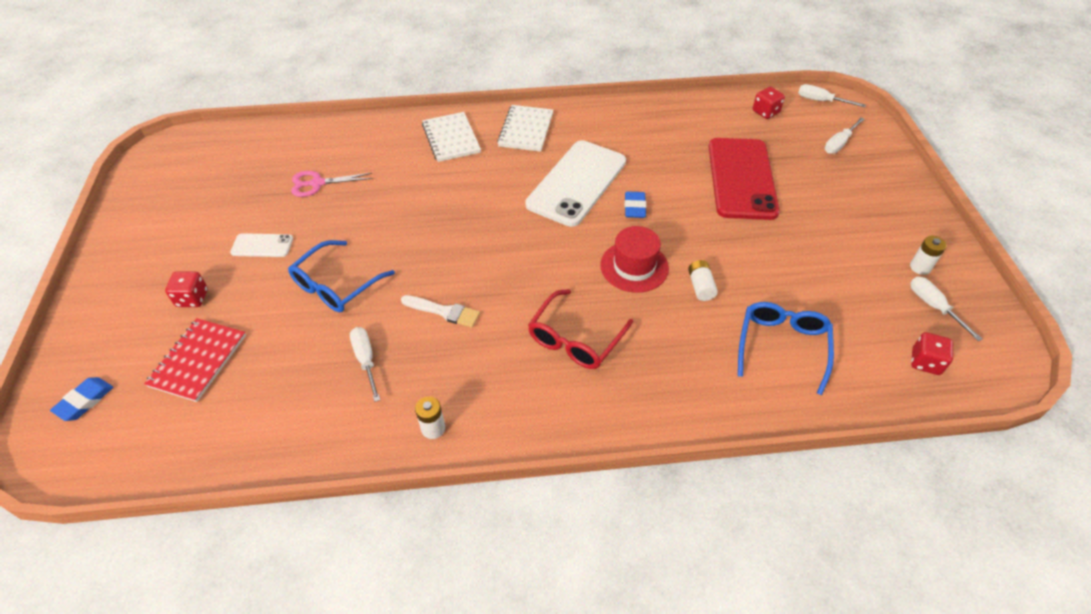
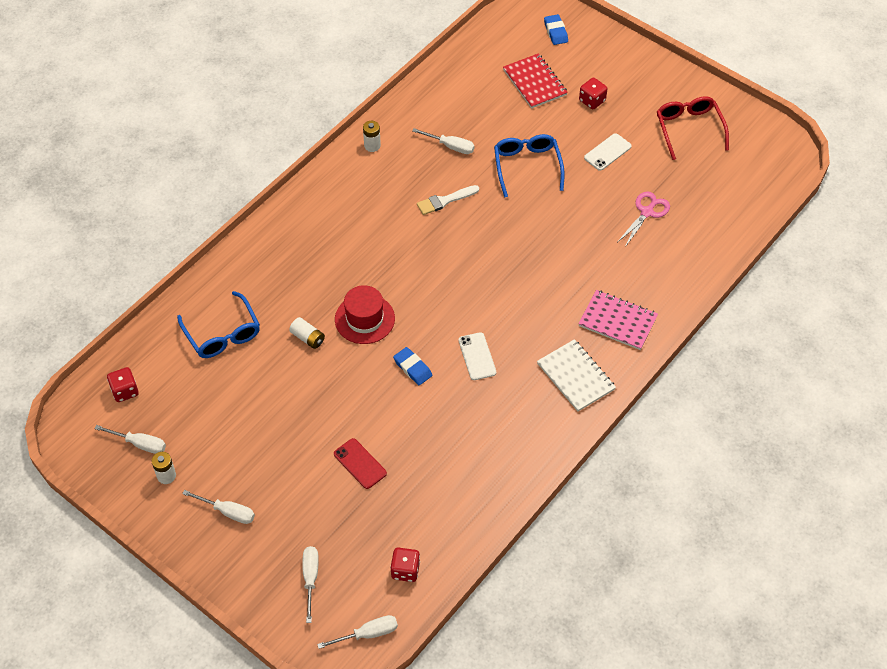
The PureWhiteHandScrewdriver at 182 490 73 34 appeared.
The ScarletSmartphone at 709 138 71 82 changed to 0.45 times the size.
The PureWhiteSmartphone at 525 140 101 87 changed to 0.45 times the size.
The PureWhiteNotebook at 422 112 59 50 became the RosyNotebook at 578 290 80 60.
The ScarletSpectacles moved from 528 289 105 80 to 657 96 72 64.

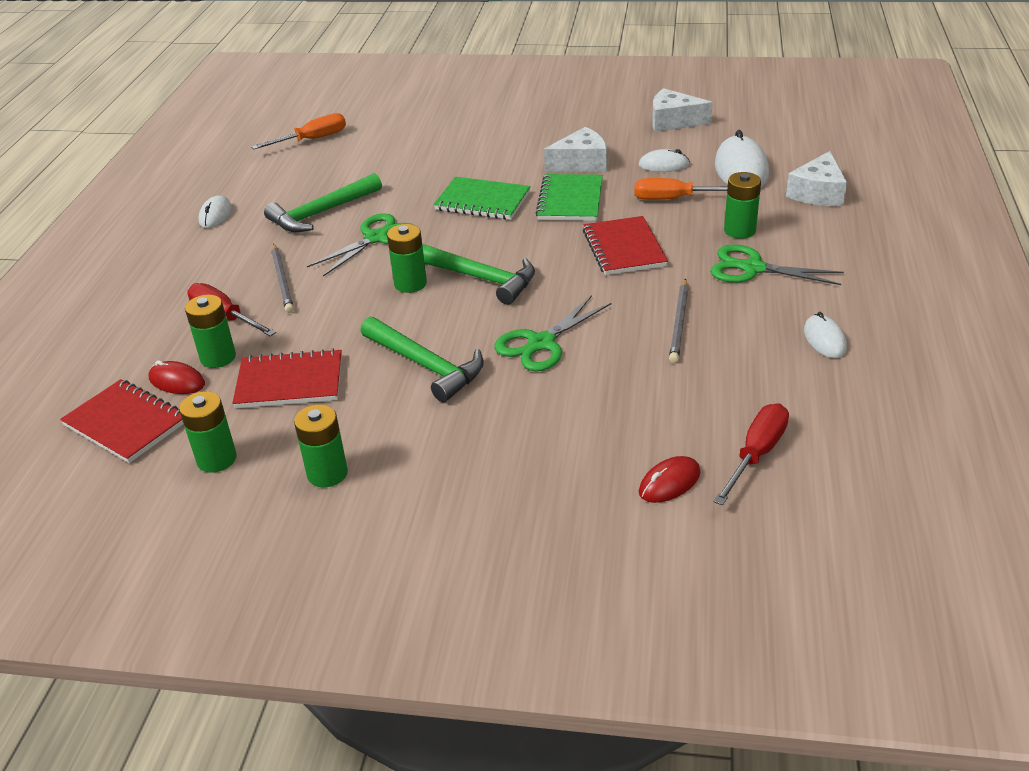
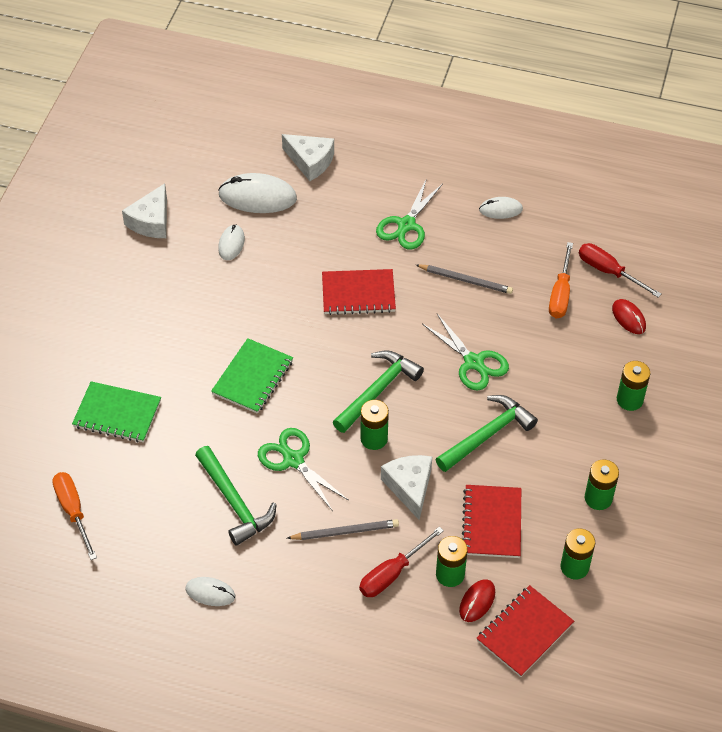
The LeafGreenNotebook moved from 536 174 67 47 to 72 381 89 62.
The PureWhiteCheese moved from 544 127 63 45 to 381 455 51 65.
The OrangeHandScrewdriver moved from 635 178 93 22 to 549 242 24 76.
The LeafGreenPowerCell moved from 724 172 37 67 to 617 361 33 50.

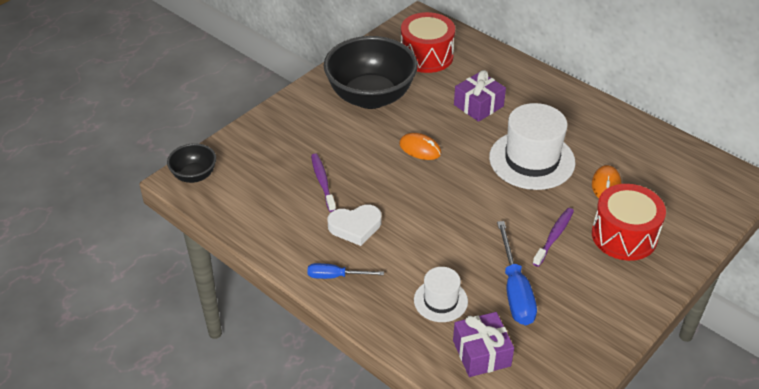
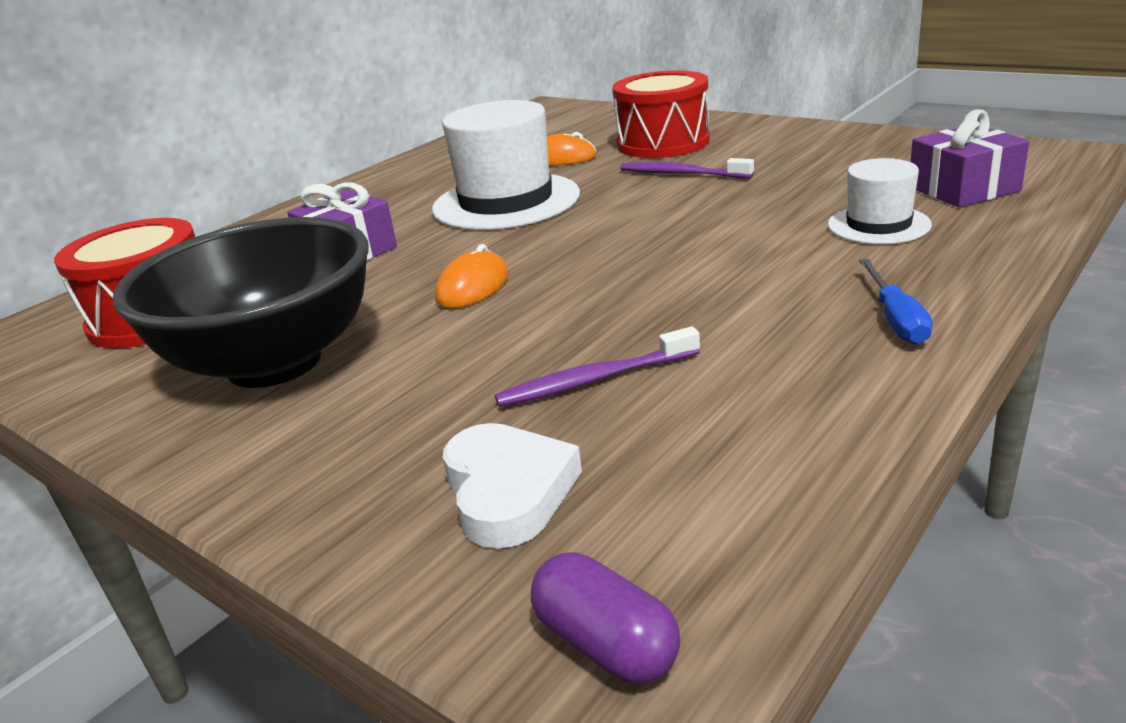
The PureWhiteHeartShape moved from 328 205 53 41 to 443 423 139 126.
The JetBlackServingBowl at 167 143 49 40 was replaced by the PurpleCapsule at 531 552 149 132.
The CobaltHandScrewdriver at 497 221 40 104 disappeared.

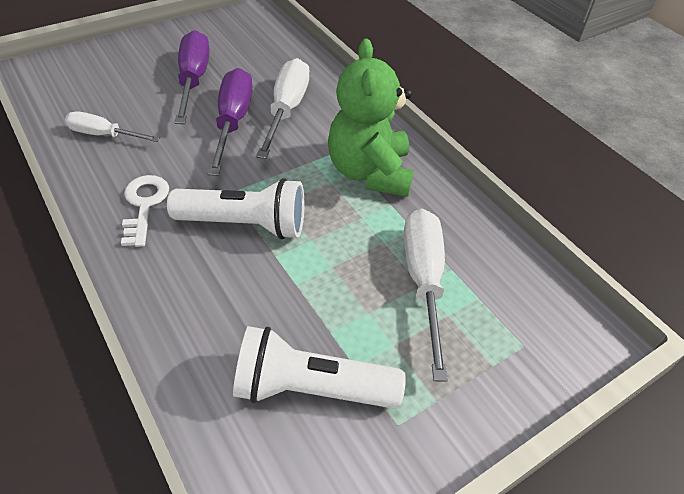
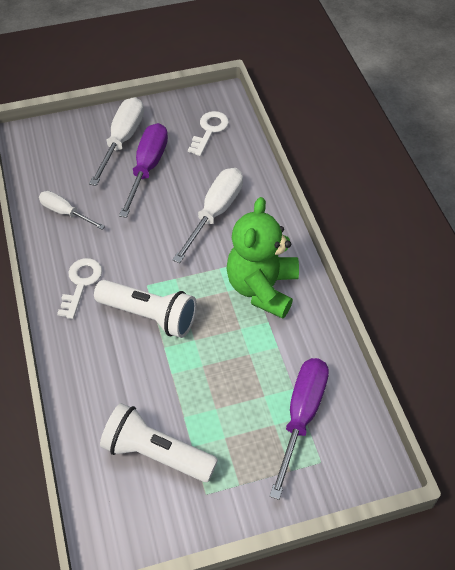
The PureWhiteHandScrewdriver moved from 404 209 44 173 to 89 97 55 89.
The PureWhiteKey at 188 111 41 45 appeared.
The PurpleHandScrewdriver moved from 208 68 45 108 to 269 358 60 142.

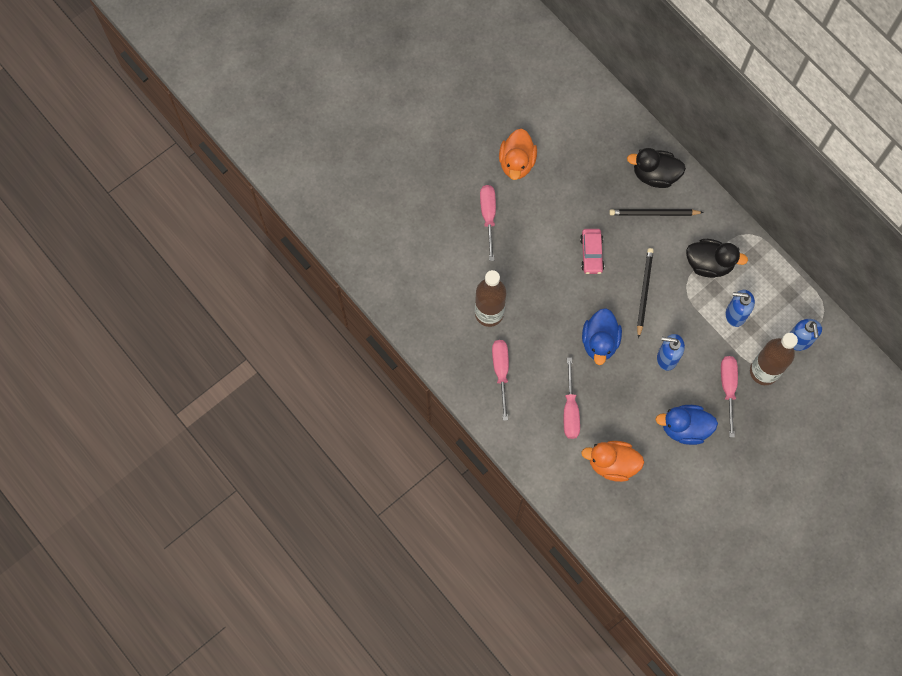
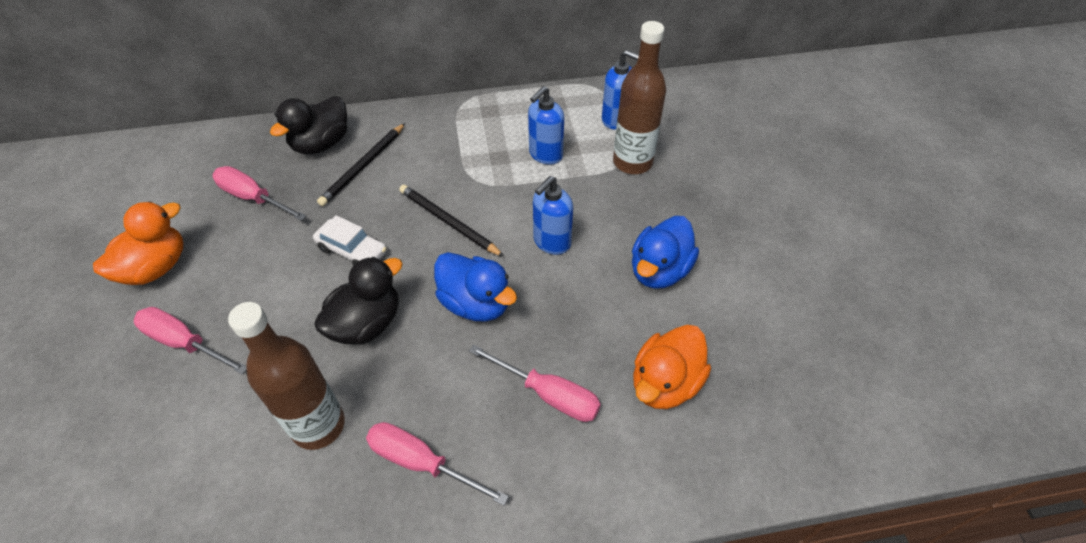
The OrangeDuck at 499 129 38 51 turned 90 degrees counterclockwise.
The RosyHandScrewdriver moved from 721 356 17 82 to 213 166 94 55.
The RosyCar at 580 229 24 45 became the PureWhiteCar at 313 215 74 50.
The JetBlackDuck moved from 686 239 62 39 to 314 257 89 88.

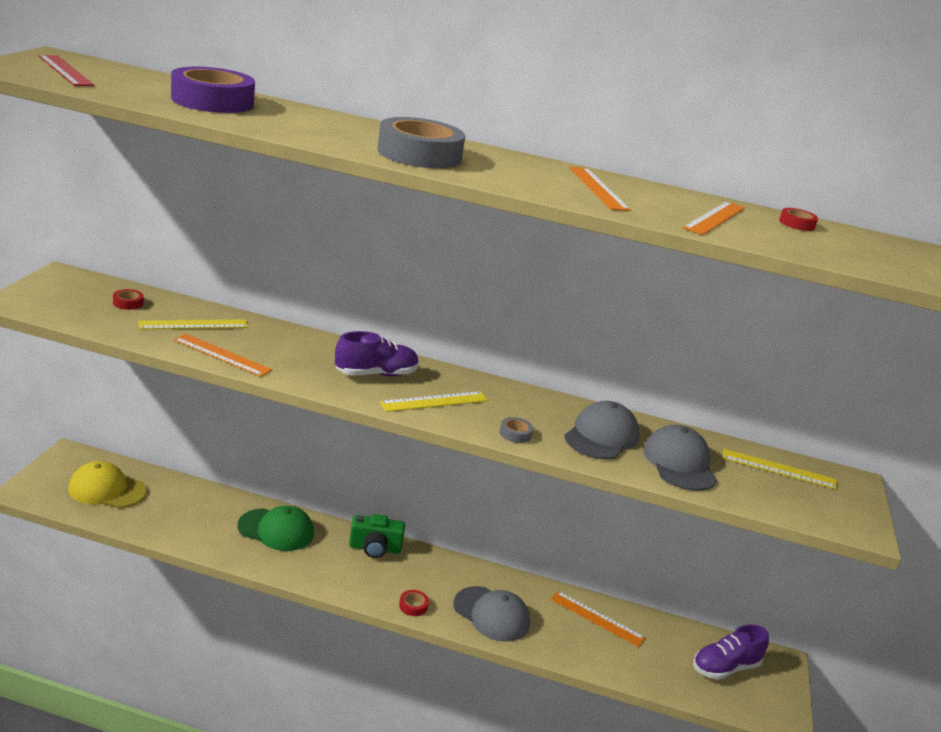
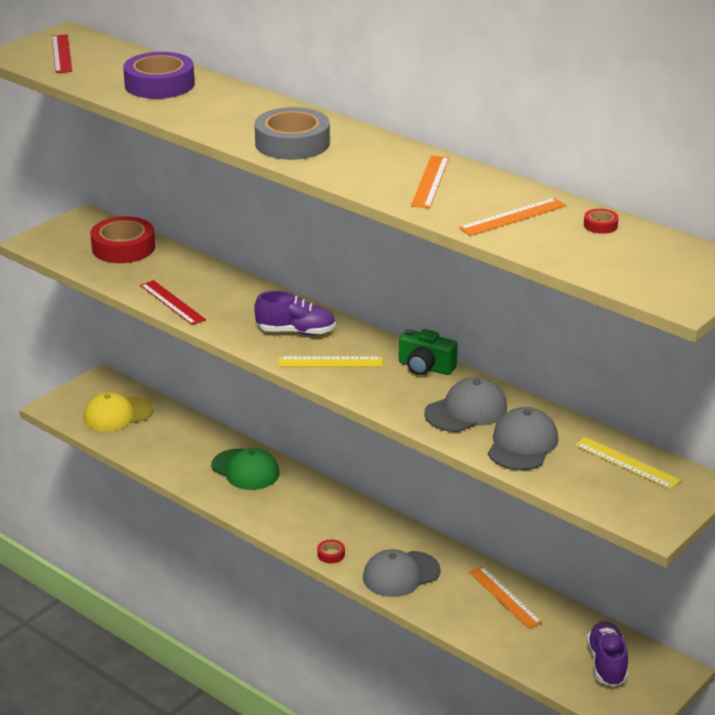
The YellowCap at 68 461 79 47 turned 60 degrees counterclockwise.
The ScarletStickyTape at 113 289 30 21 changed to 2.42 times the size.
The OrangeMeasuringStick at 173 333 99 44 became the ScarletMeasuringStick at 140 280 66 45.
The GrayCap at 453 586 77 56 turned 90 degrees clockwise.
The LeafGreenPhotoCamera moved from 349 514 56 44 to 399 329 59 46.
The PurpleShoe at 693 624 76 56 turned 90 degrees clockwise.
The YellowMeasuringStick at 138 319 110 10 disappeared.
The GrayStickyTape at 500 417 33 26 disappeared.

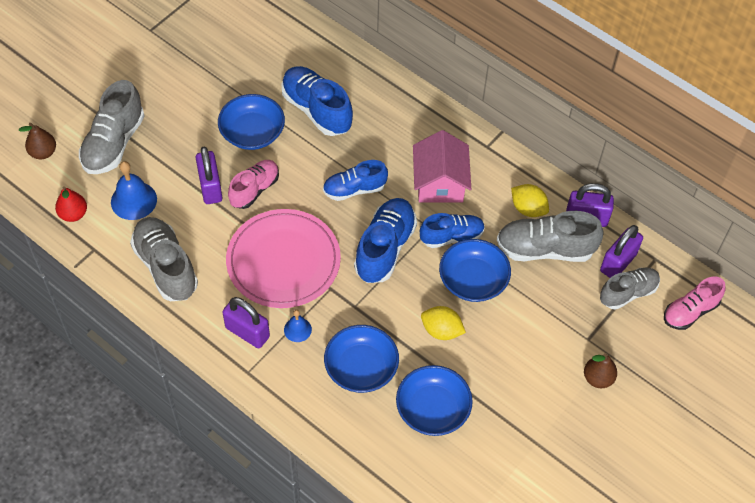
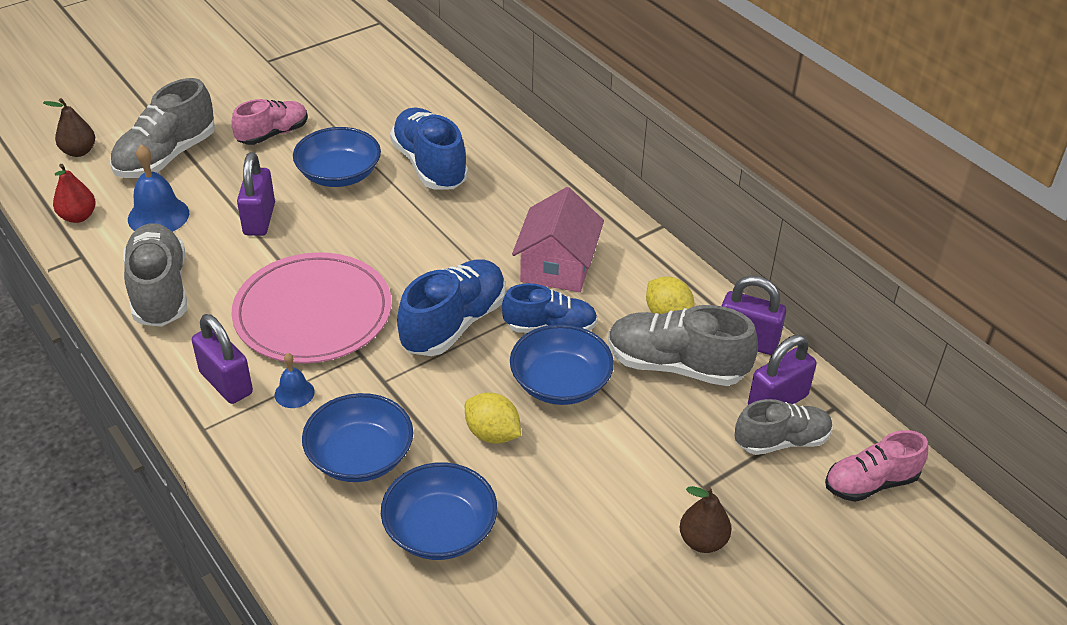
The RosyShoe moved from 228 160 51 49 to 231 99 77 46.
The CobaltShoe at 323 160 65 41 disappeared.

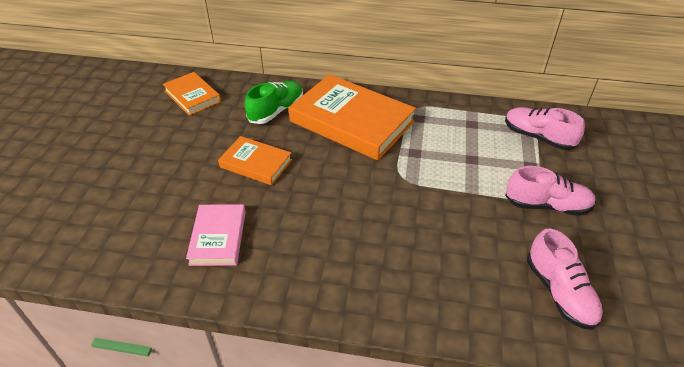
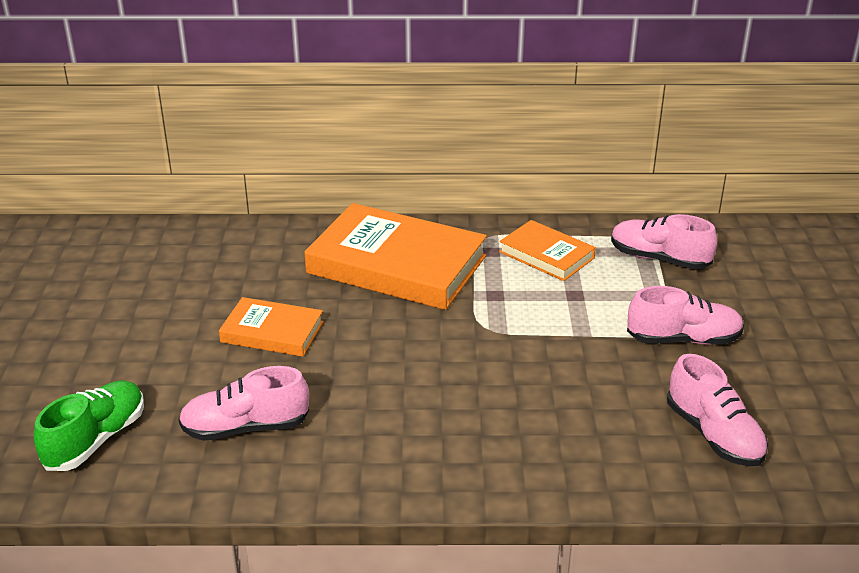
The LeafGreenShoe moved from 245 81 58 43 to 34 380 110 91.
The RosyBook at 186 204 59 62 was replaced by the RosyShoe at 179 366 130 75.
The OrangeBook moved from 163 72 58 44 to 499 220 97 61.

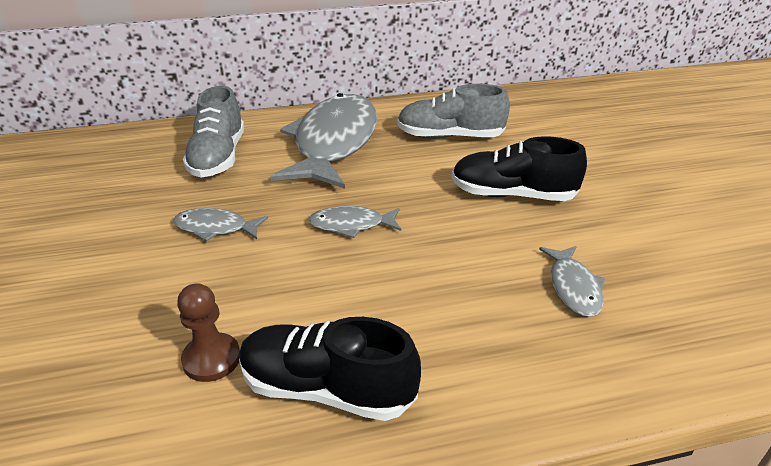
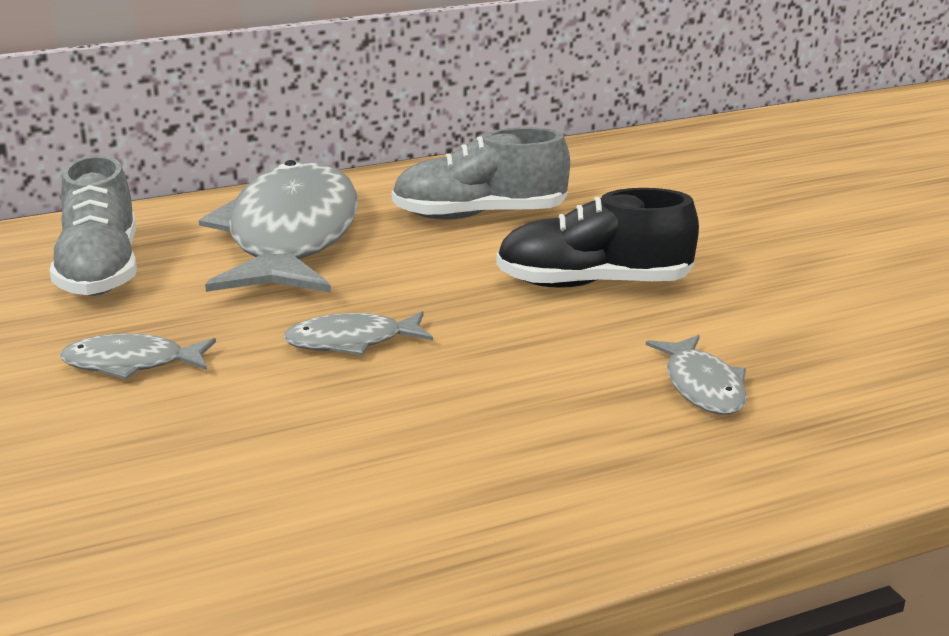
The BrownGamePawn at 177 283 63 99 disappeared.
The JetBlackShoe at 239 317 182 104 disappeared.

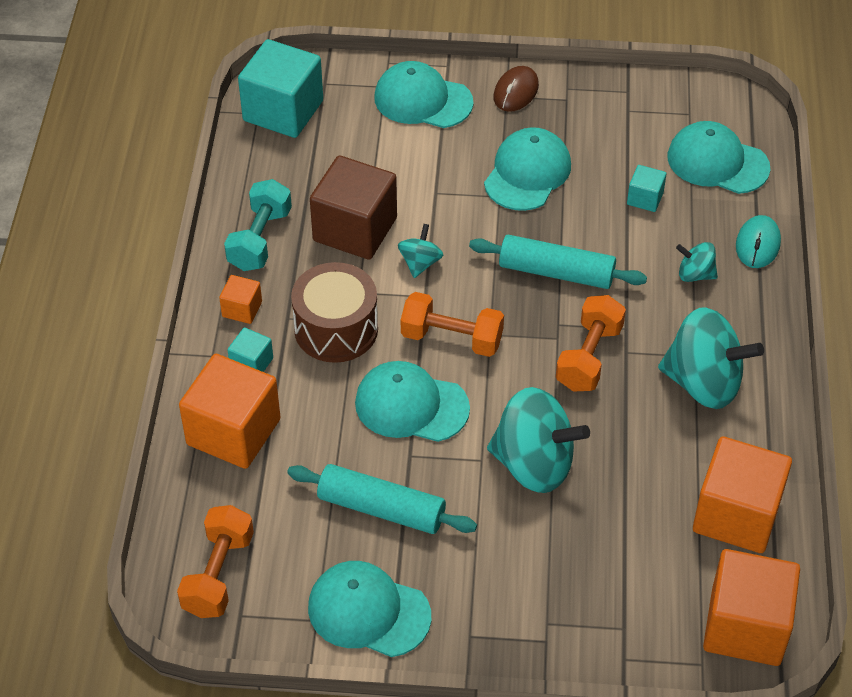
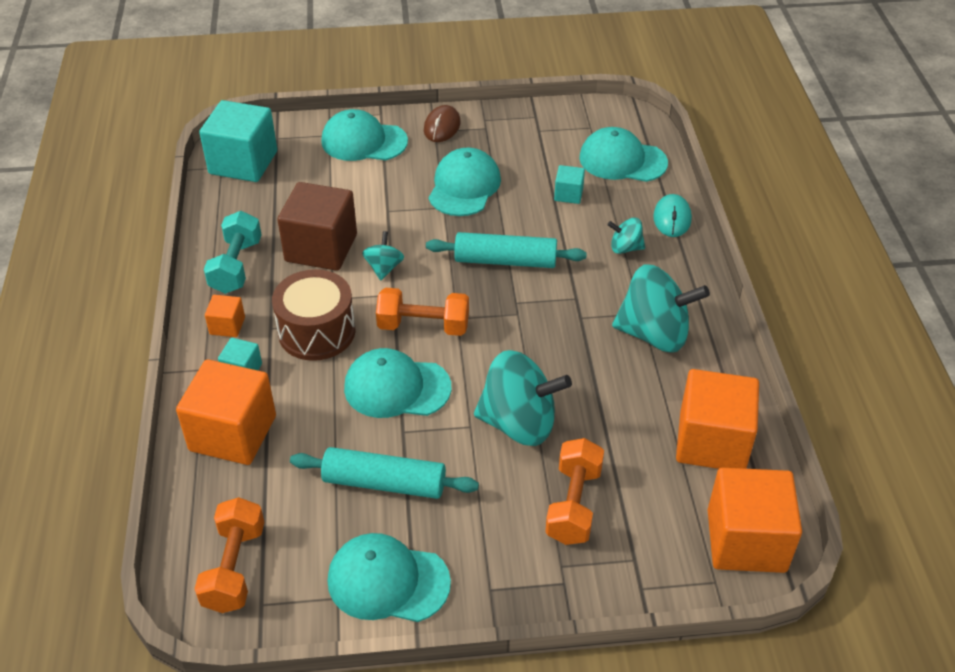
The OrangeFreeWeight moved from 556 295 70 97 to 545 438 59 107.

